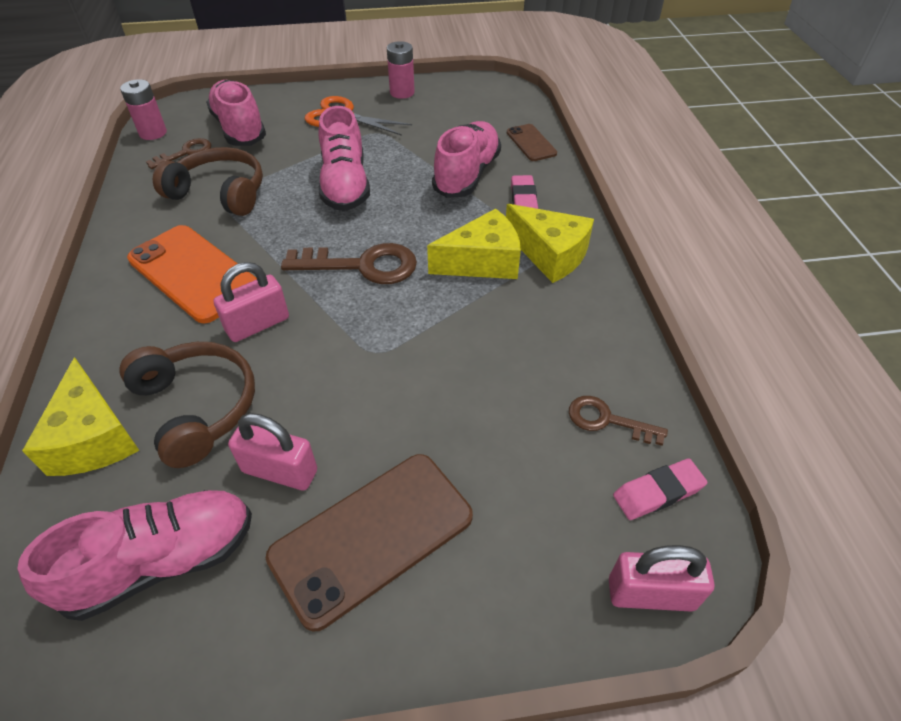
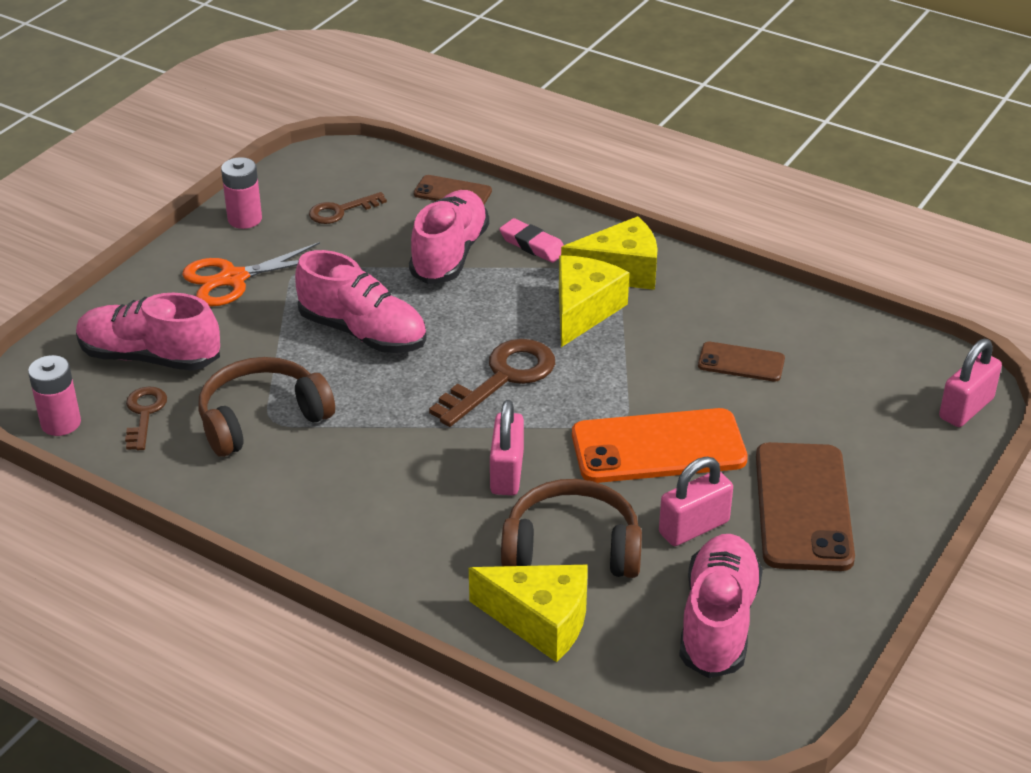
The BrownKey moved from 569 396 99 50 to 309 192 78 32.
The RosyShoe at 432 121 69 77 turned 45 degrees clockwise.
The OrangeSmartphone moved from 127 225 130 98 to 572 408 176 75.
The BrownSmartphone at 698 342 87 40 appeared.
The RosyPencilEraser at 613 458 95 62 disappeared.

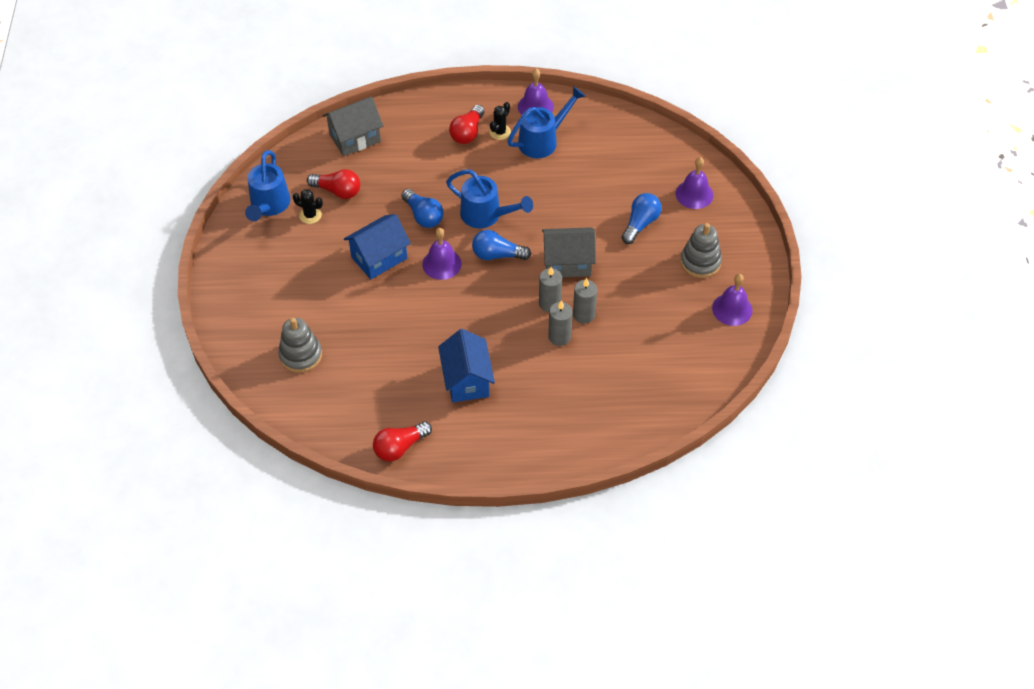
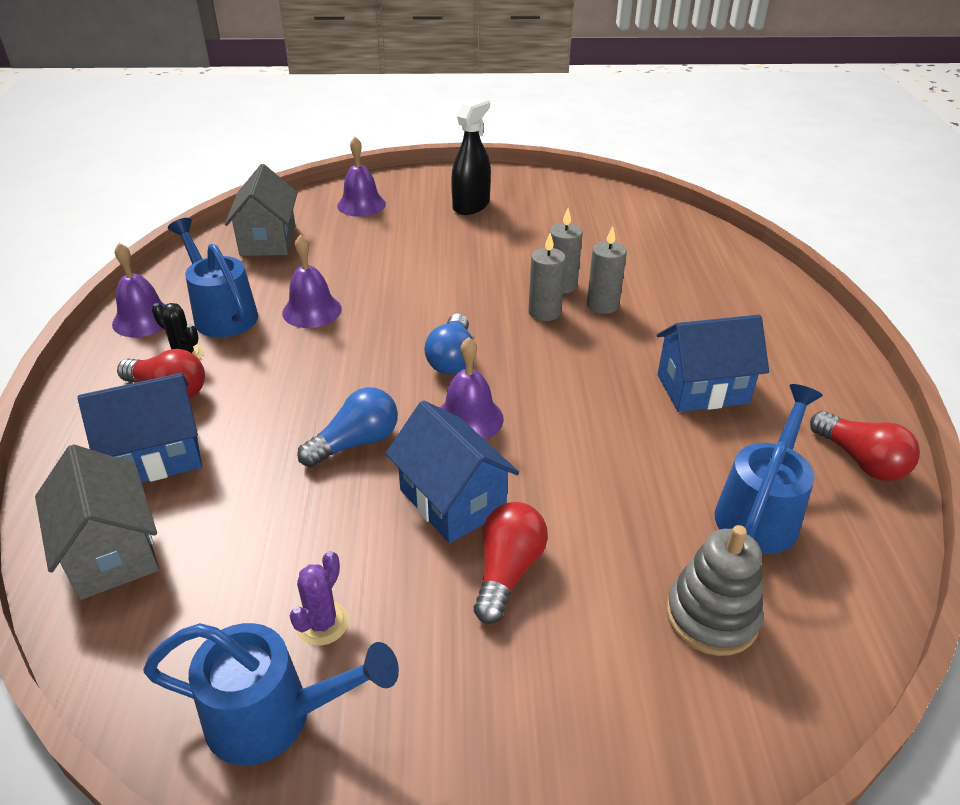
The CobaltToyHouse at 78 373 124 110 appeared.
The GrayToyHouse moved from 542 227 54 50 to 225 164 73 92.
The PurpleSchoolBell moved from 712 274 41 52 to 282 235 60 93.
The JetBlackSaguaroCactus at 293 189 30 35 became the PurpleSaguaroCactus at 290 551 59 95.
The GrayStackingRings at 680 223 42 55 was replaced by the JetBlackSprayCleaner at 451 98 40 117.
The ScarletBulb moved from 307 169 53 30 to 474 502 74 122.
The CobaltSprinklingCan moved from 446 169 87 59 to 715 384 108 170.
The CobaltBulb at 621 193 41 51 disappeared.

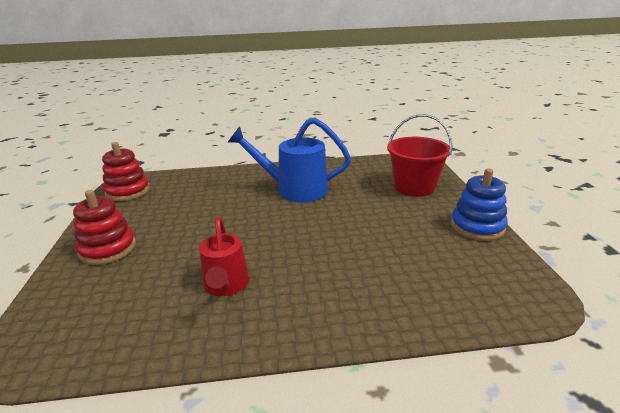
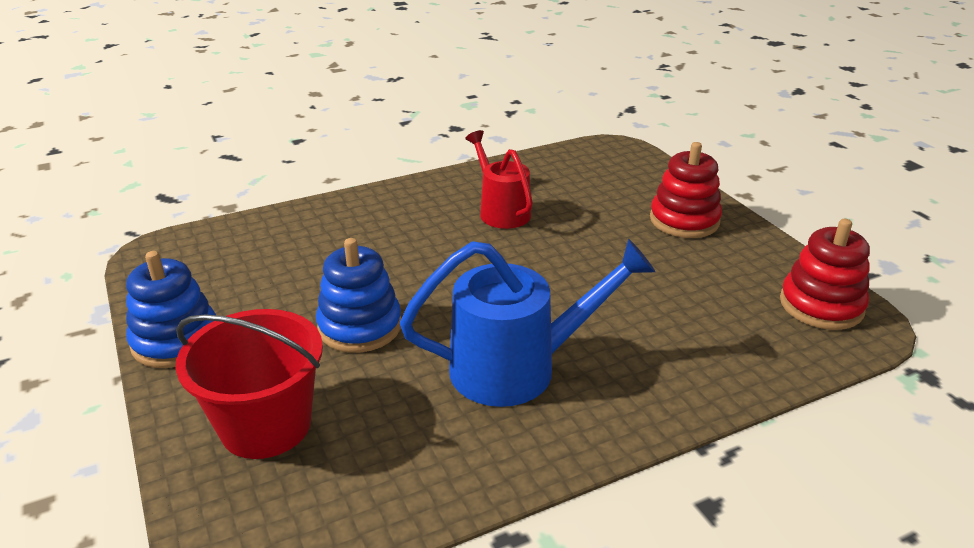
The CobaltStackingRings at 316 238 85 115 appeared.

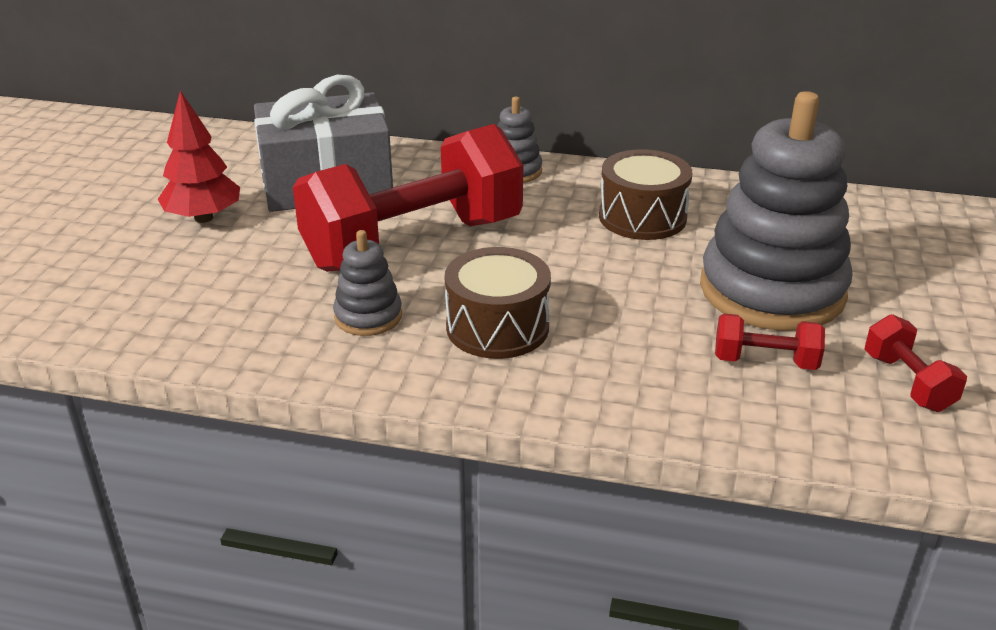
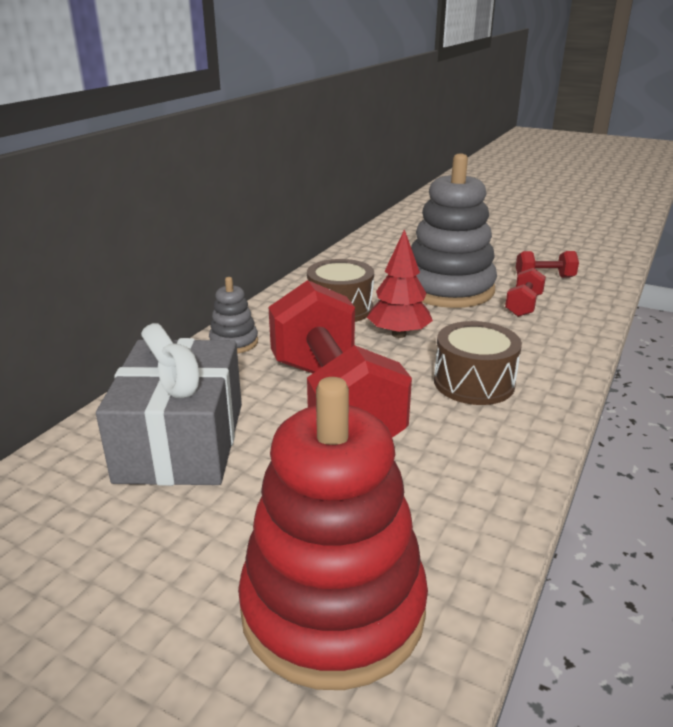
The ScarletStackingRings at 238 377 190 313 appeared.
The ScarletTree moved from 158 91 82 132 to 367 229 66 109.
The GrayStackingRings at 333 230 69 106 disappeared.

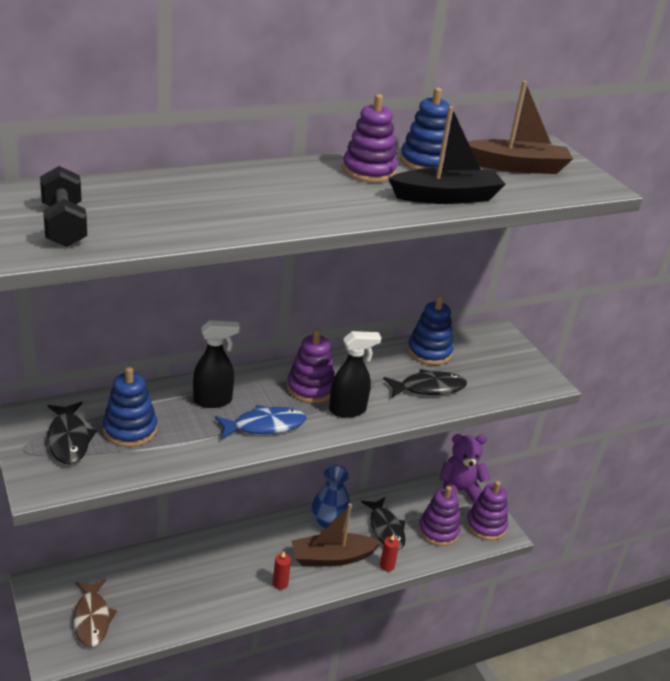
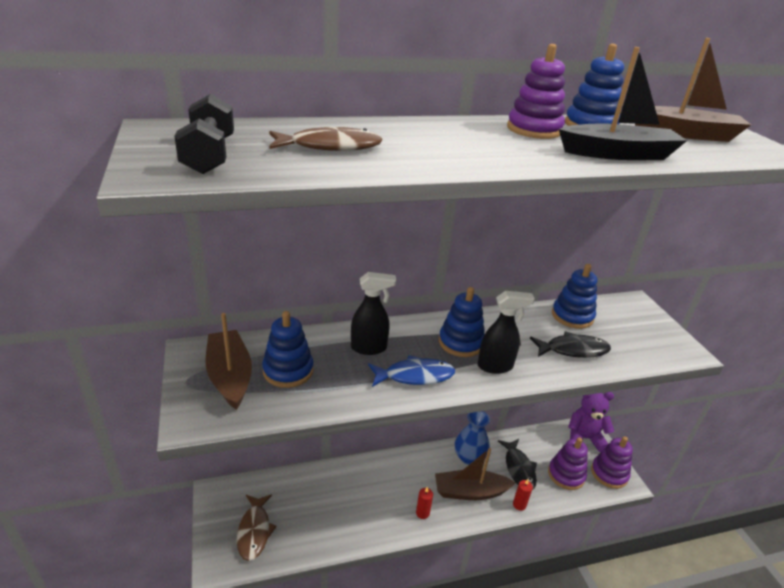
The JetBlackFishFigure at 47 402 50 63 was replaced by the BrownSailboat at 205 313 47 97.
The BrownFishFigure at 269 127 114 24 appeared.
The PurpleStackingRings at 287 329 48 74 became the CobaltStackingRings at 439 287 46 70.

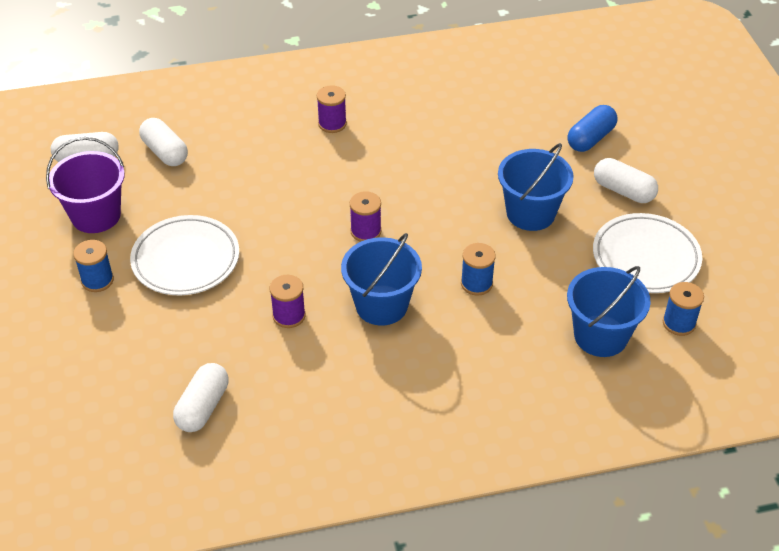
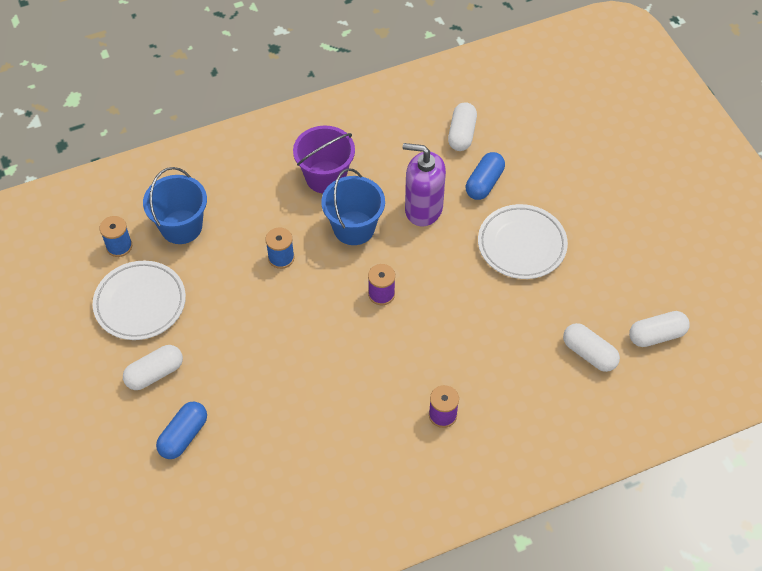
The PureWhiteCapsule at 594 158 64 45 turned 60 degrees counterclockwise.
The PurpleSandBucket moved from 46 137 79 96 to 293 126 62 67.
The PurpleSpool at 270 275 36 53 was replaced by the PurpleSoapDispenser at 403 143 43 84.
The CobaltCapsule at 466 152 39 48 appeared.
The CobaltSpool at 73 240 41 52 disappeared.
The CobaltSandBucket at 498 143 75 88 disappeared.

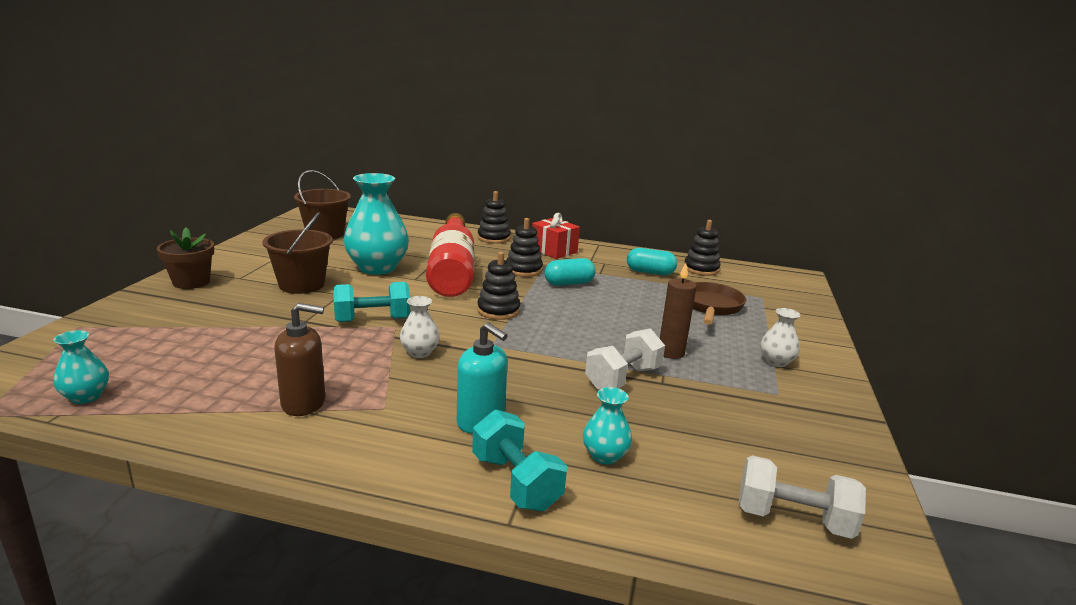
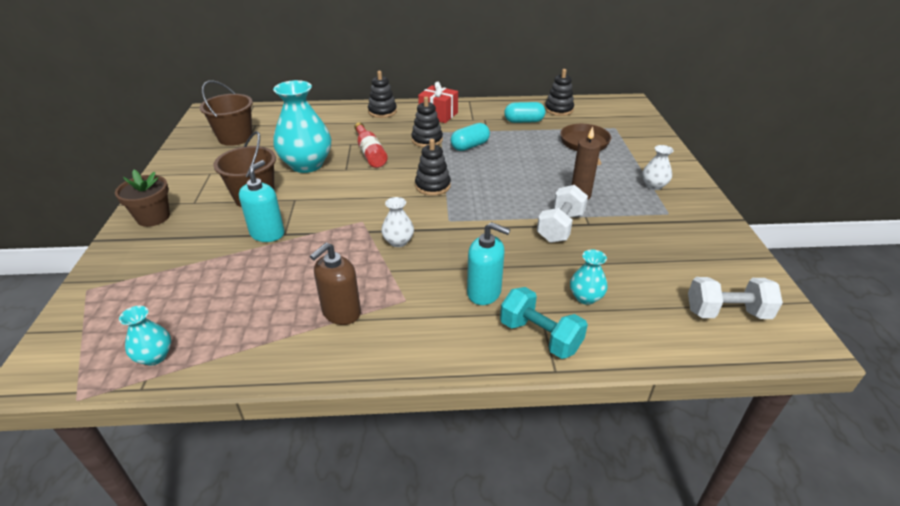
The TurquoiseSoapDispenser at 239 160 46 82 appeared.
The BrownSoapDispenser at 274 303 51 113 turned 150 degrees clockwise.
The ScarletBottle at 426 213 48 84 changed to 0.53 times the size.
The TurquoiseFreeWeight at 333 282 77 40 disappeared.

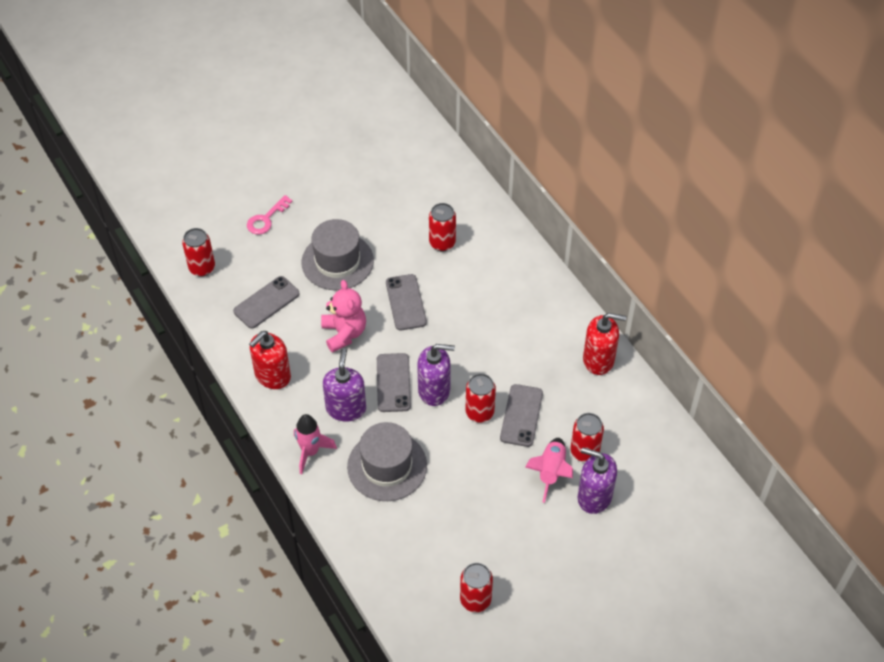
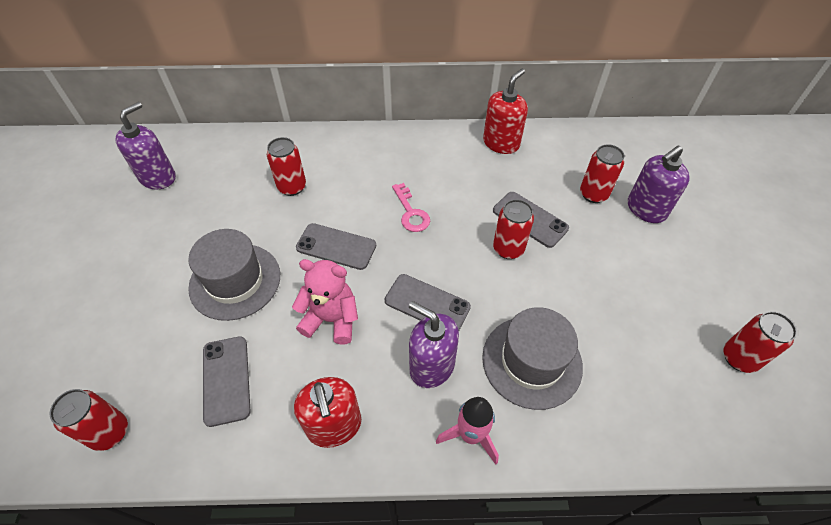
The PurpleSoapDispenser moved from 417 344 38 62 to 115 102 61 87.
The RosyKey moved from 247 195 46 40 to 392 183 38 49.
The RosySpaceship at 525 438 48 65 disappeared.

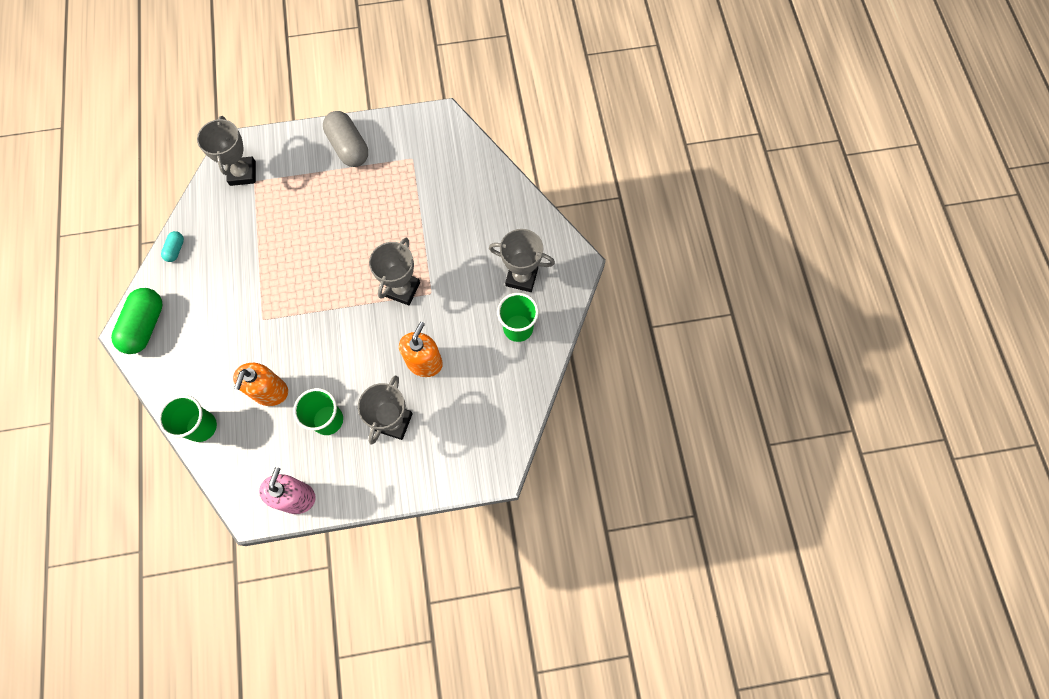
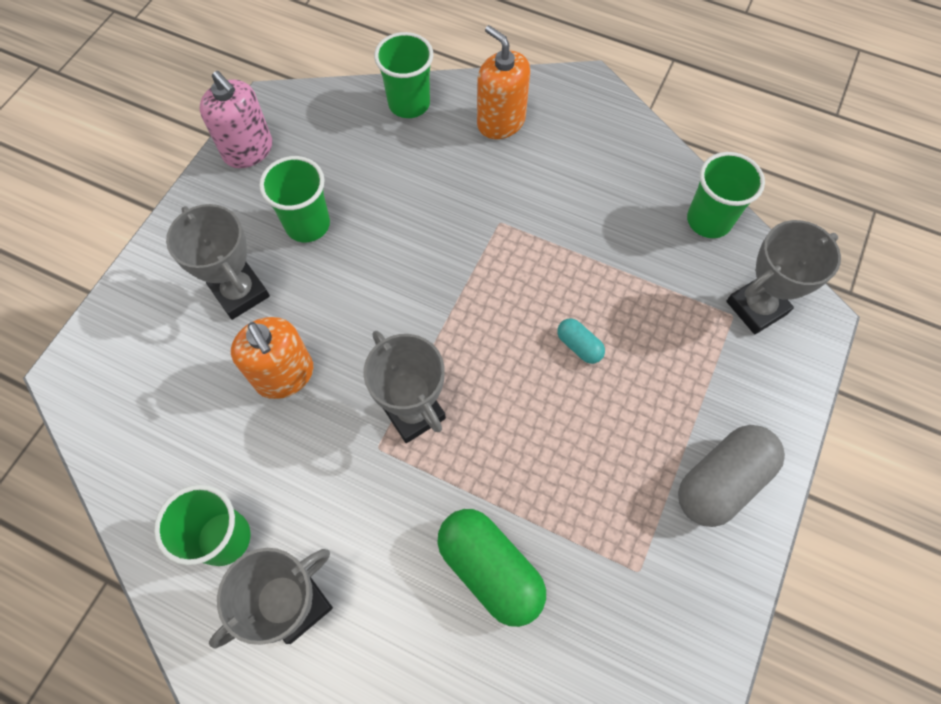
The LeafGreenCapsule moved from 111 288 52 66 to 437 509 109 118.
The OrangeSoapDispenser moved from 233 363 55 43 to 477 25 53 114.
The TurquoiseCapsule moved from 161 231 23 31 to 557 318 48 46.
The GrayCapsule at 323 111 45 56 turned 45 degrees counterclockwise.
The LeafGreenTumbler at 687 152 78 86 appeared.
The GrayAwardCup at 197 116 59 70 turned 60 degrees counterclockwise.

